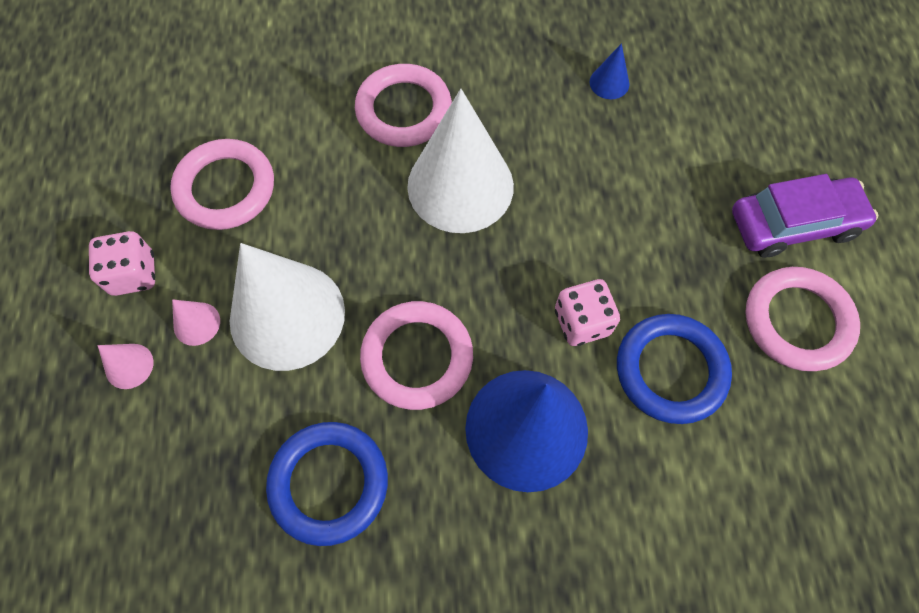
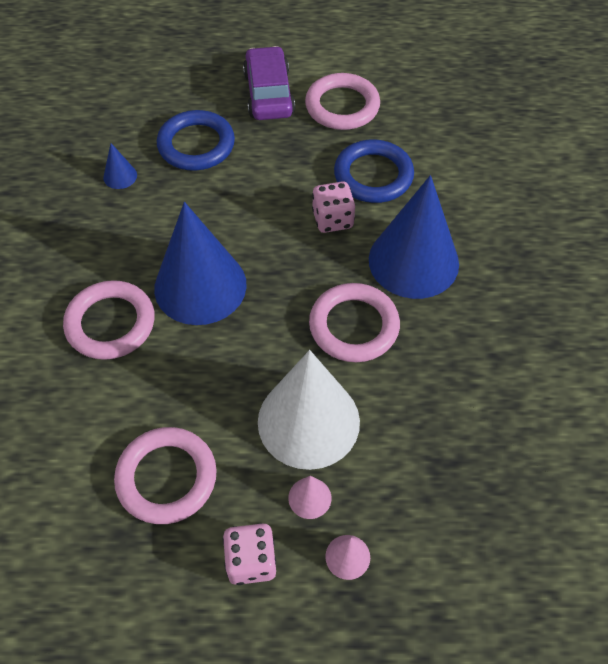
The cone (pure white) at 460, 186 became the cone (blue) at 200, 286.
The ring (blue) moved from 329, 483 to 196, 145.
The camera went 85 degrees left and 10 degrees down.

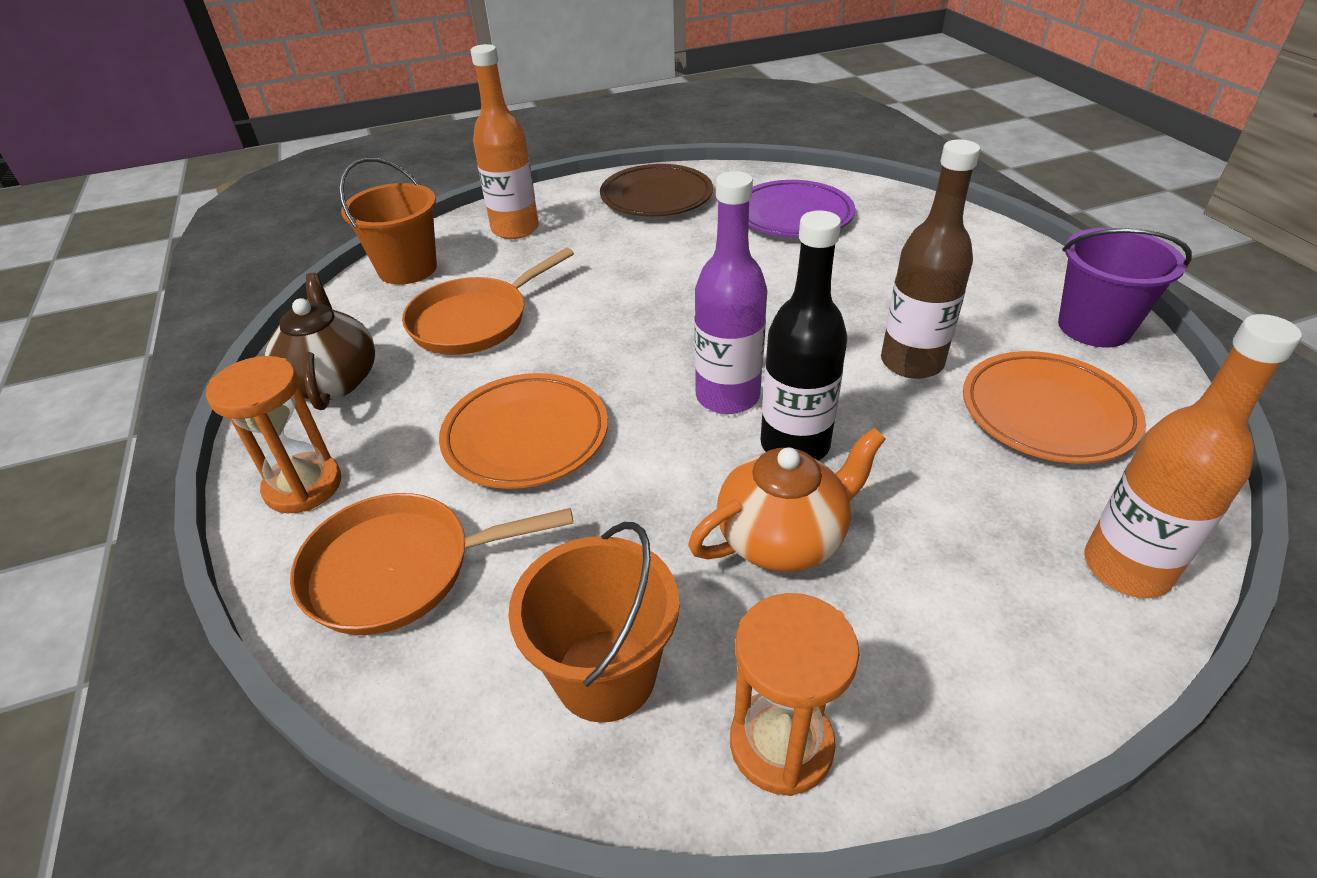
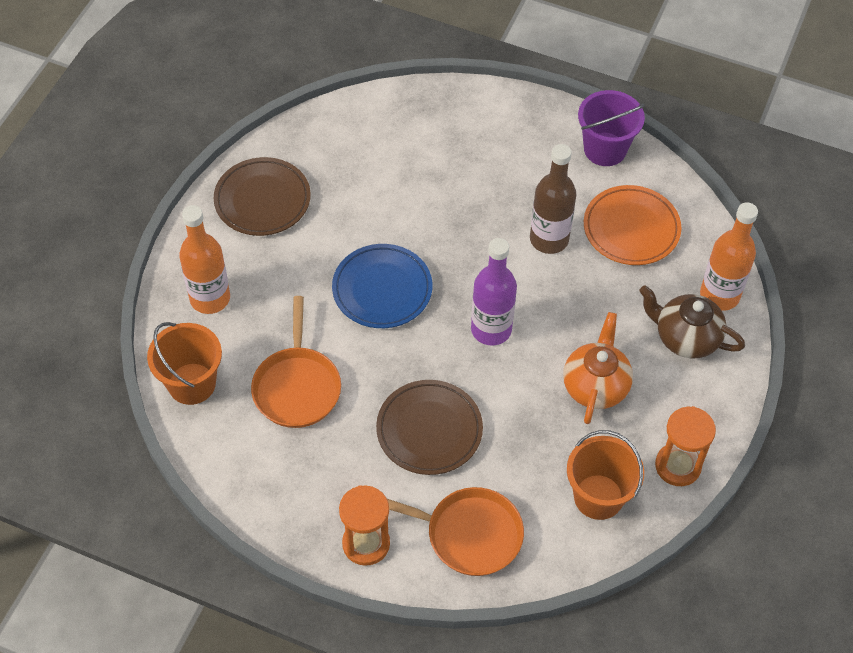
The dinner plate (violet) at 793, 215 disappeared.
The bottle (ebony) at 794, 445 disappeared.
The china teapot (dark brown) moved from 333, 381 to 686, 338.
The dinner plate (bright orange) at 526, 436 became the dinner plate (dark brown) at 429, 430.
The skillet (bright orange) at 399, 569 turned 105 degrees counterclockwise.
The dinner plate (blue) at 382, 289 appeared.
The camera went 50 degrees left and 15 degrees up.

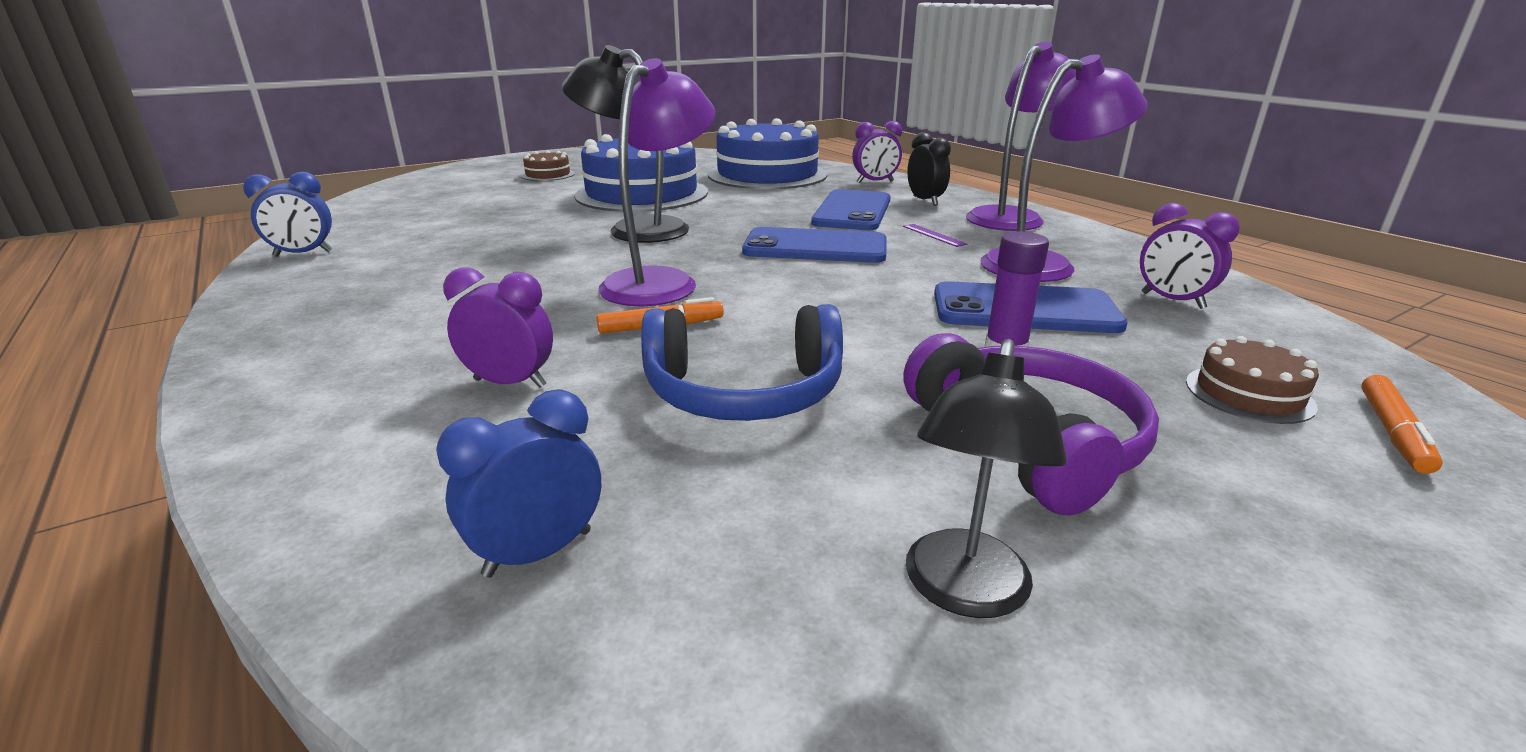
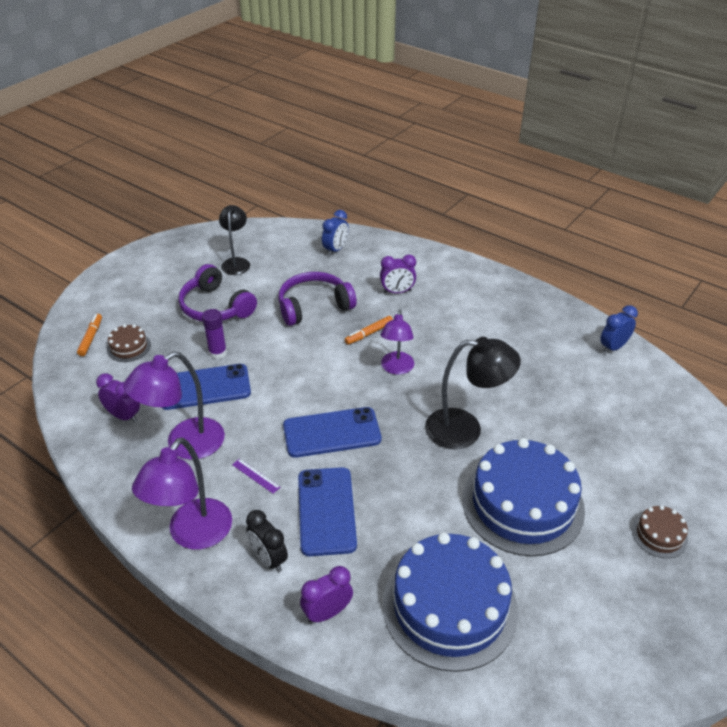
The reading lamp (violet) at 661, 282 changed to 0.65 times the size.
The over-ear headphones (blue) at 744, 392 became the over-ear headphones (violet) at 314, 306.
The camera went 160 degrees right and 15 degrees up.

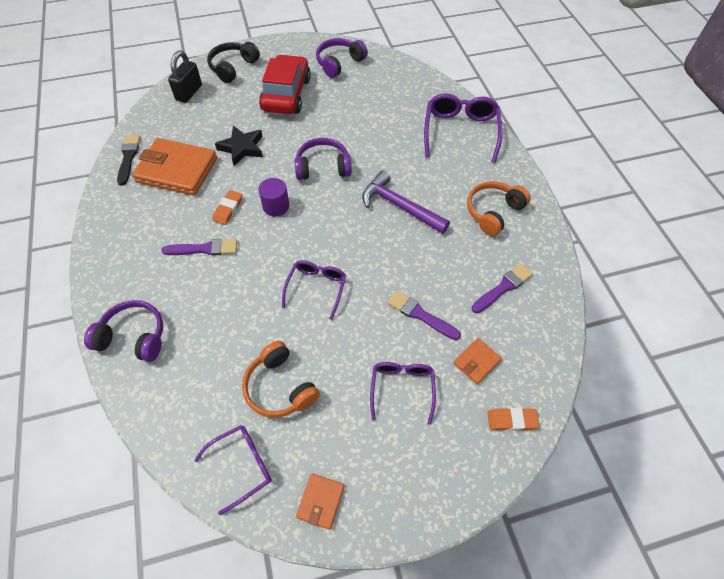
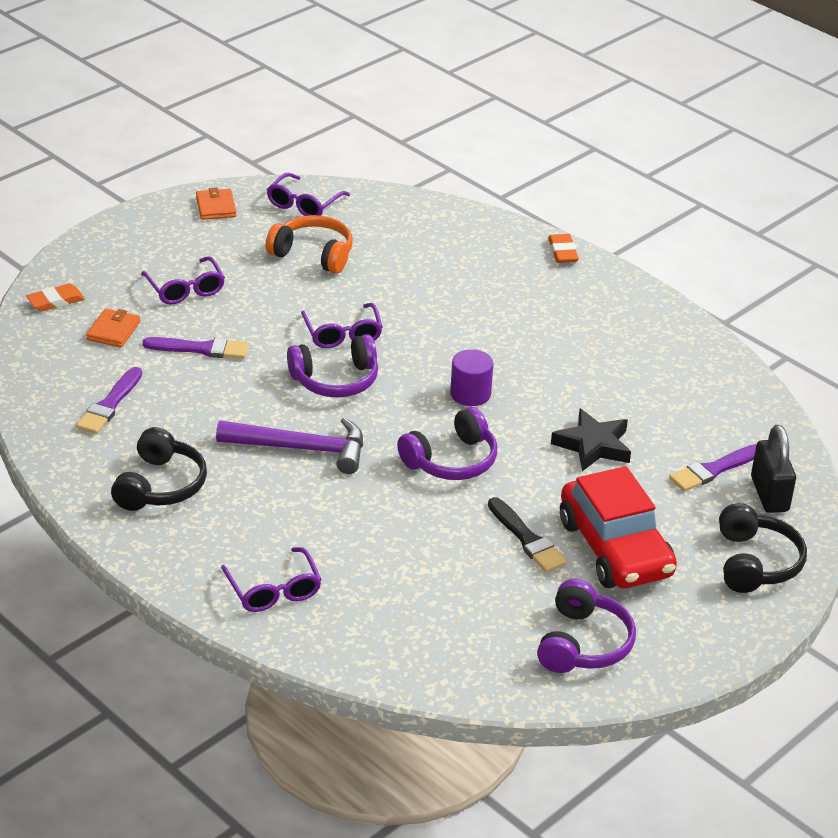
The eyeglasses (violet) at 460, 131 changed to 0.62 times the size.
The brush (ebony) moved from 128, 157 to 527, 539.
The card wallet (bright orange) at 177, 170 disappeared.
The over-ear headphones (bright orange) at 493, 212 became the over-ear headphones (ebony) at 161, 485.
The pencil eraser (bright orange) moved from 228, 209 to 562, 252.
The brush (violet) moved from 204, 249 to 714, 470.
The over-ear headphones (violet) moved from 133, 337 to 335, 380.
The camera went 150 degrees right and 20 degrees down.

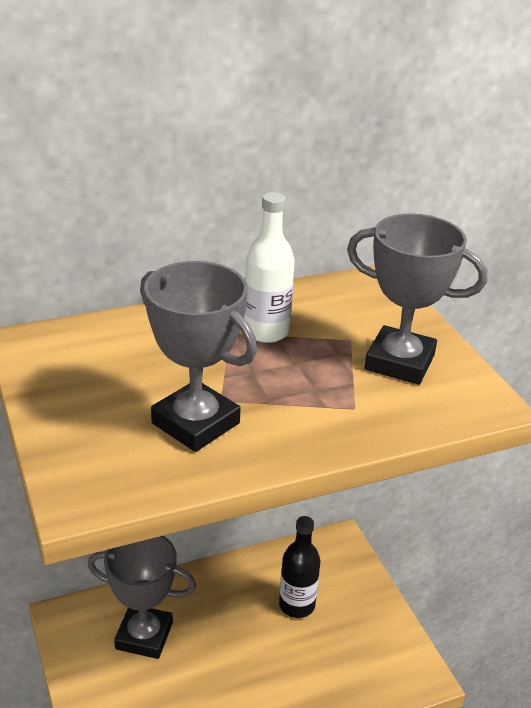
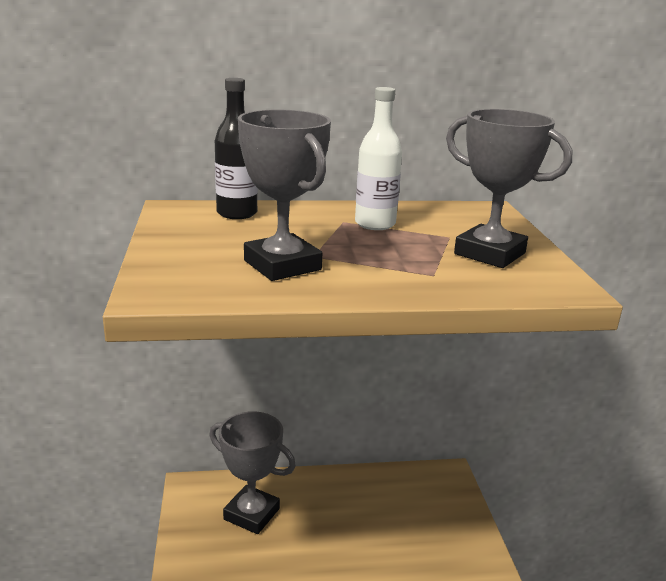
The bottle (ebony) moved from 297, 605 to 237, 213.
The camera went 15 degrees right and 10 degrees down.

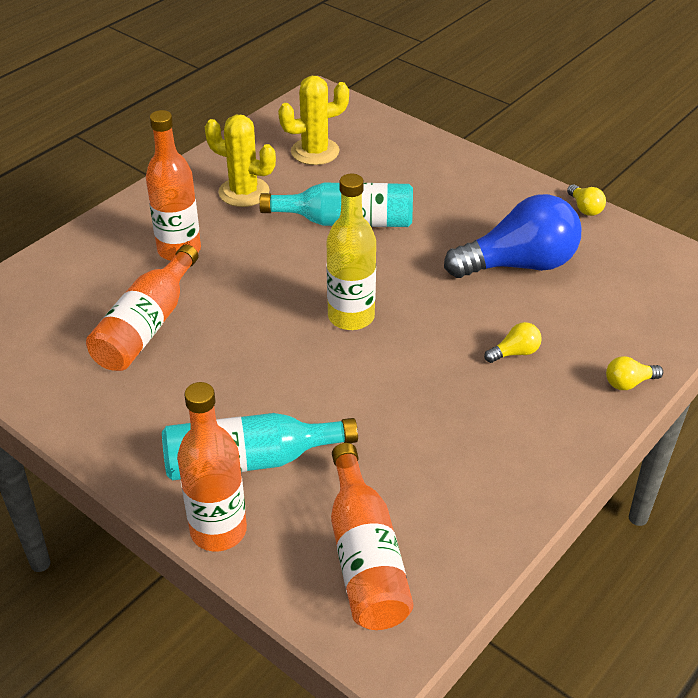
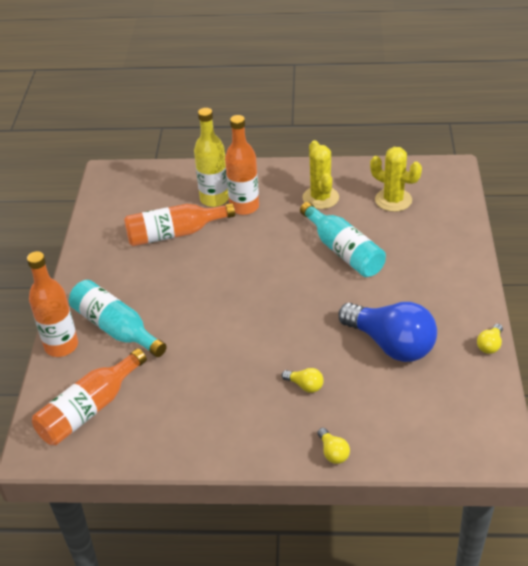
The bottle (bright yellow) moved from 351, 317 to 214, 199.
The light bulb (bright yellow) at 629, 383 turned 150 degrees counterclockwise.
The camera went 55 degrees right and 0 degrees up.

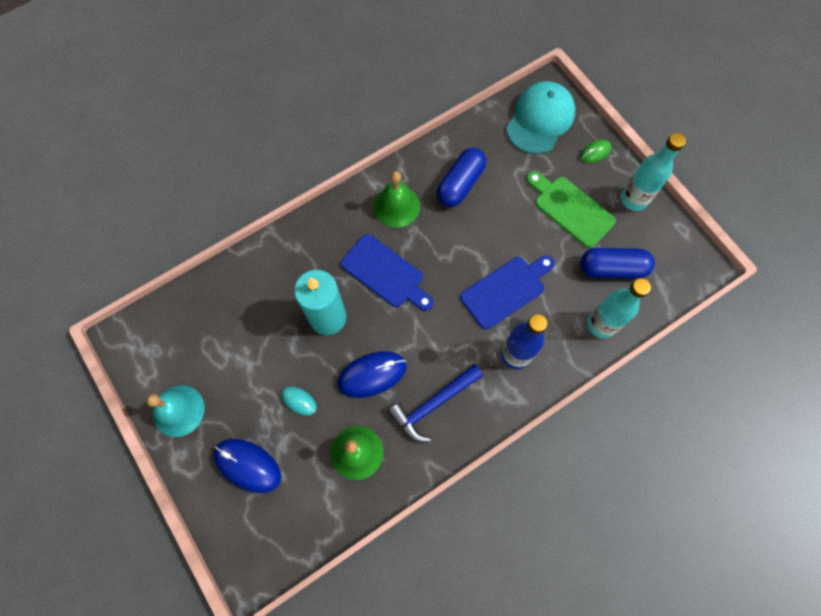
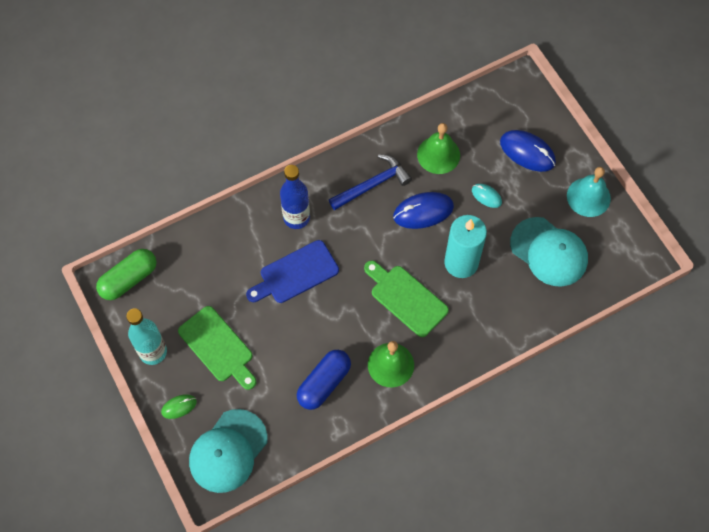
The bread board (blue) at 385, 273 became the bread board (leaf-green) at 406, 298.
The pill shape (blue) at 612, 268 disappeared.
The bottle (aqua) at 601, 324 disappeared.
The peaked cap (aqua) at 549, 252 appeared.
The pill shape (leaf-green) at 129, 279 appeared.
The camera went 175 degrees left and 5 degrees down.

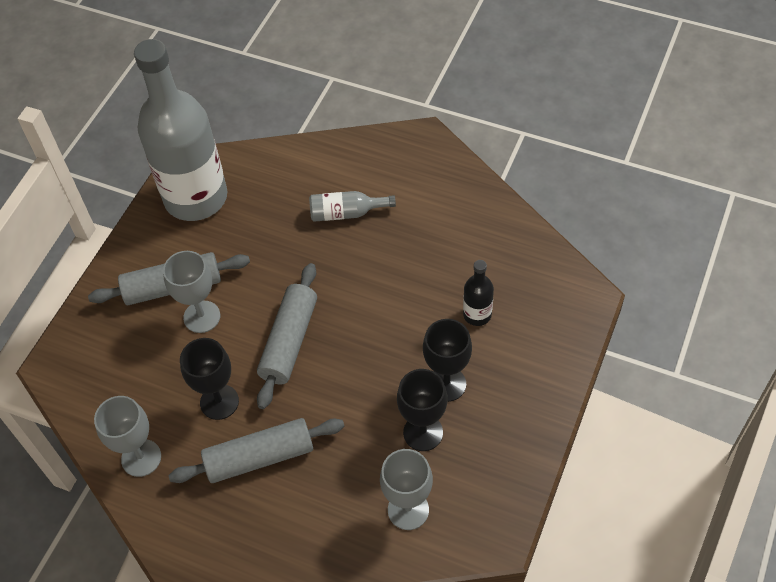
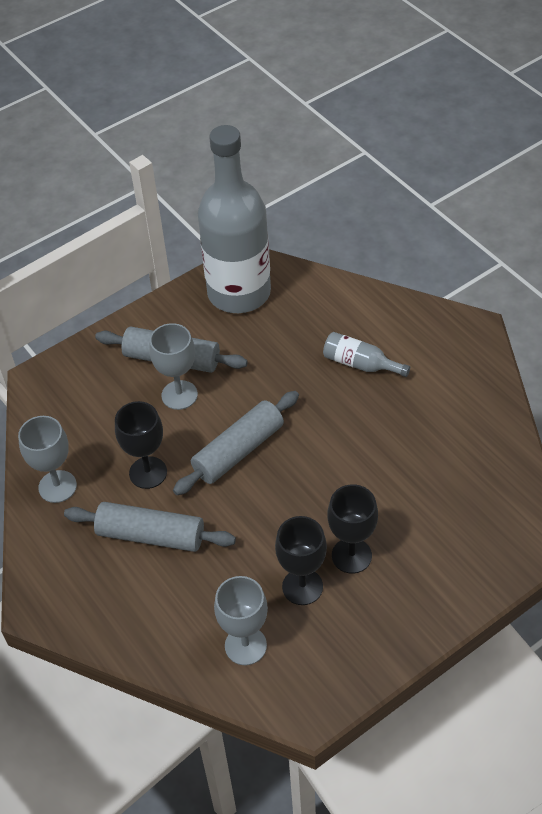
The bottle (ebony) at 477, 314 disappeared.
The camera went 30 degrees right and 5 degrees down.

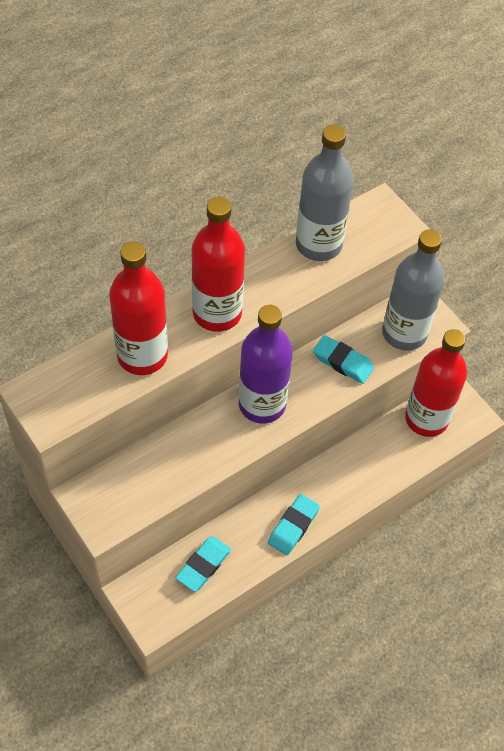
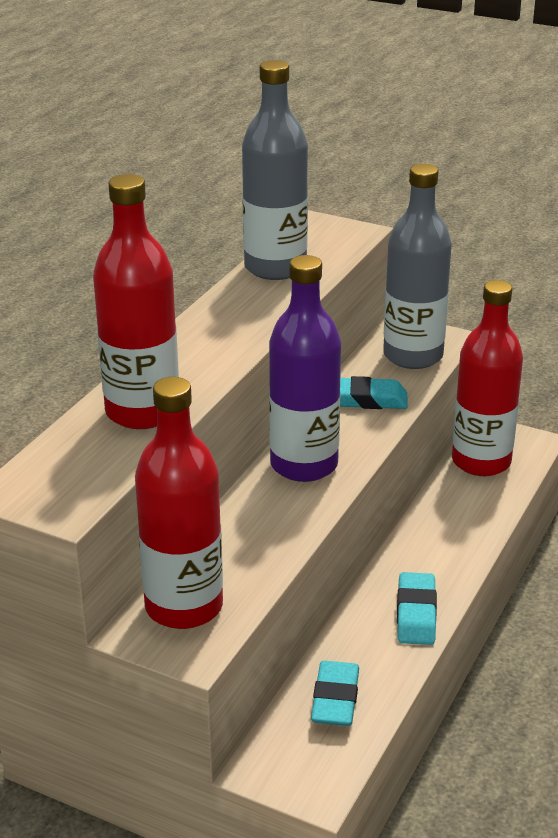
The bottle (scarlet) moved from 217, 313 to 184, 607.
The camera went 25 degrees left and 25 degrees down.

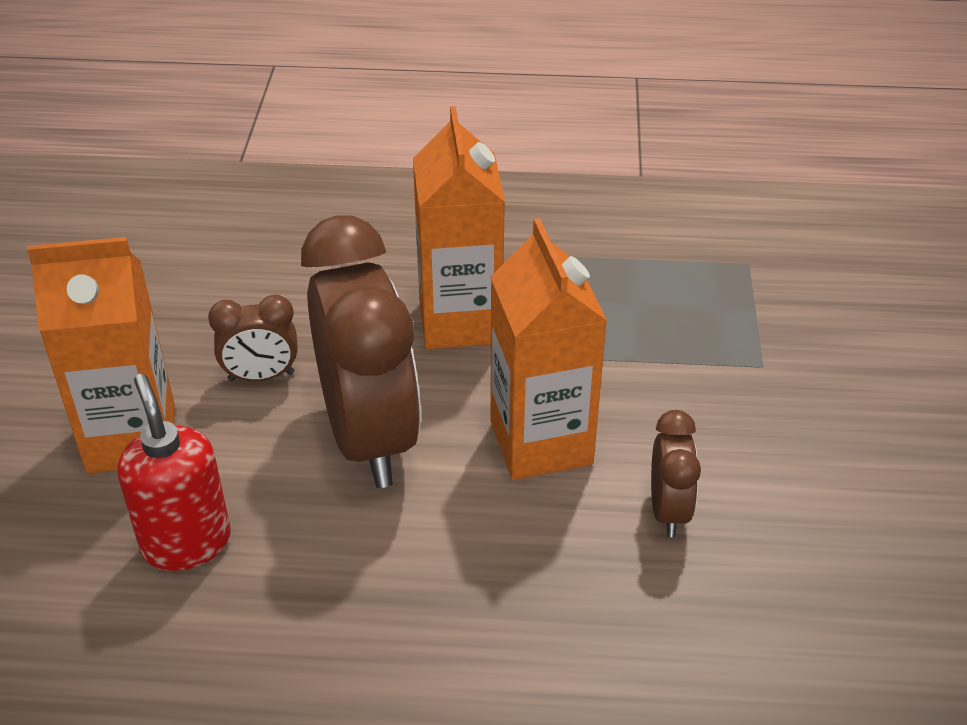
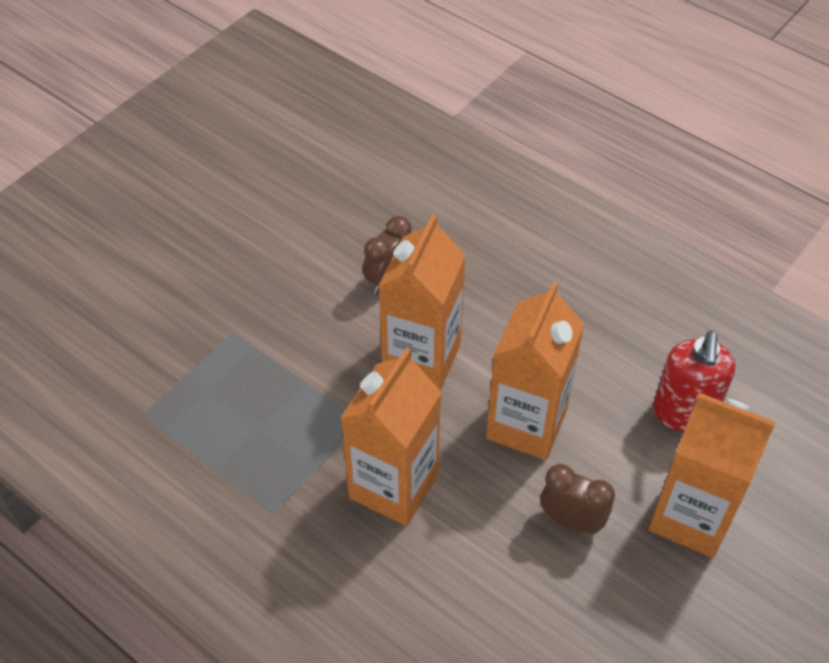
The alarm clock (dark brown) at 369, 437 was replaced by the carton (bright orange) at 526, 424.
The camera went 145 degrees left and 10 degrees up.

